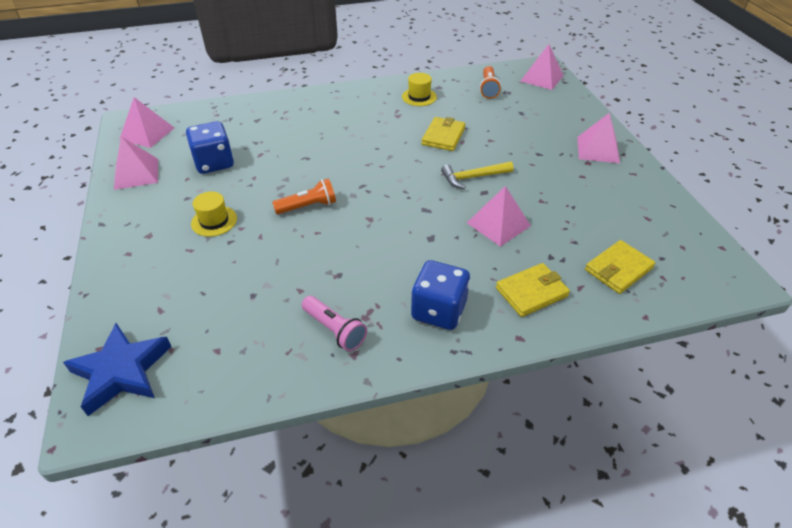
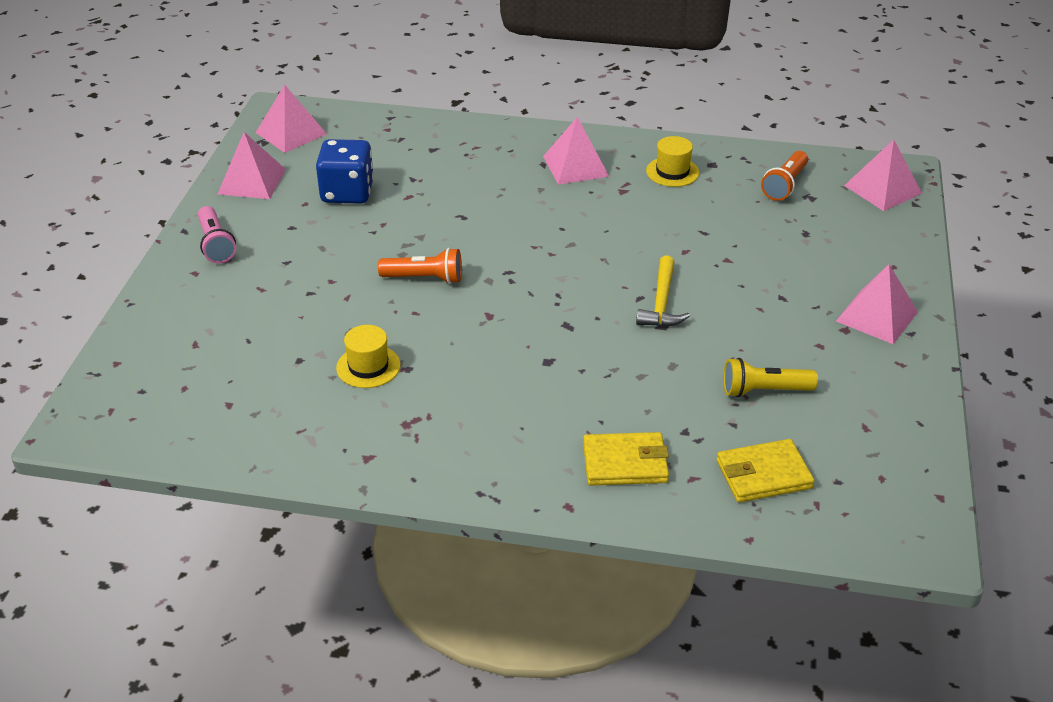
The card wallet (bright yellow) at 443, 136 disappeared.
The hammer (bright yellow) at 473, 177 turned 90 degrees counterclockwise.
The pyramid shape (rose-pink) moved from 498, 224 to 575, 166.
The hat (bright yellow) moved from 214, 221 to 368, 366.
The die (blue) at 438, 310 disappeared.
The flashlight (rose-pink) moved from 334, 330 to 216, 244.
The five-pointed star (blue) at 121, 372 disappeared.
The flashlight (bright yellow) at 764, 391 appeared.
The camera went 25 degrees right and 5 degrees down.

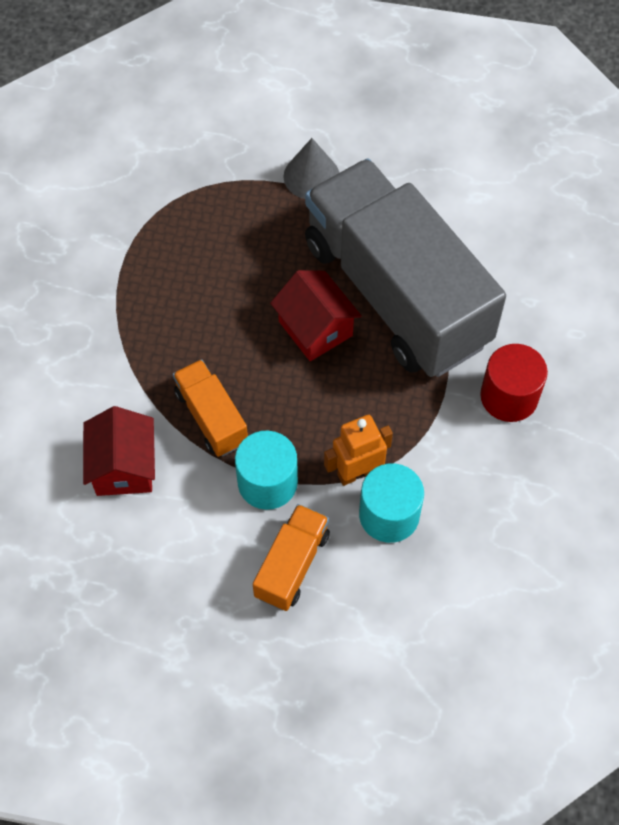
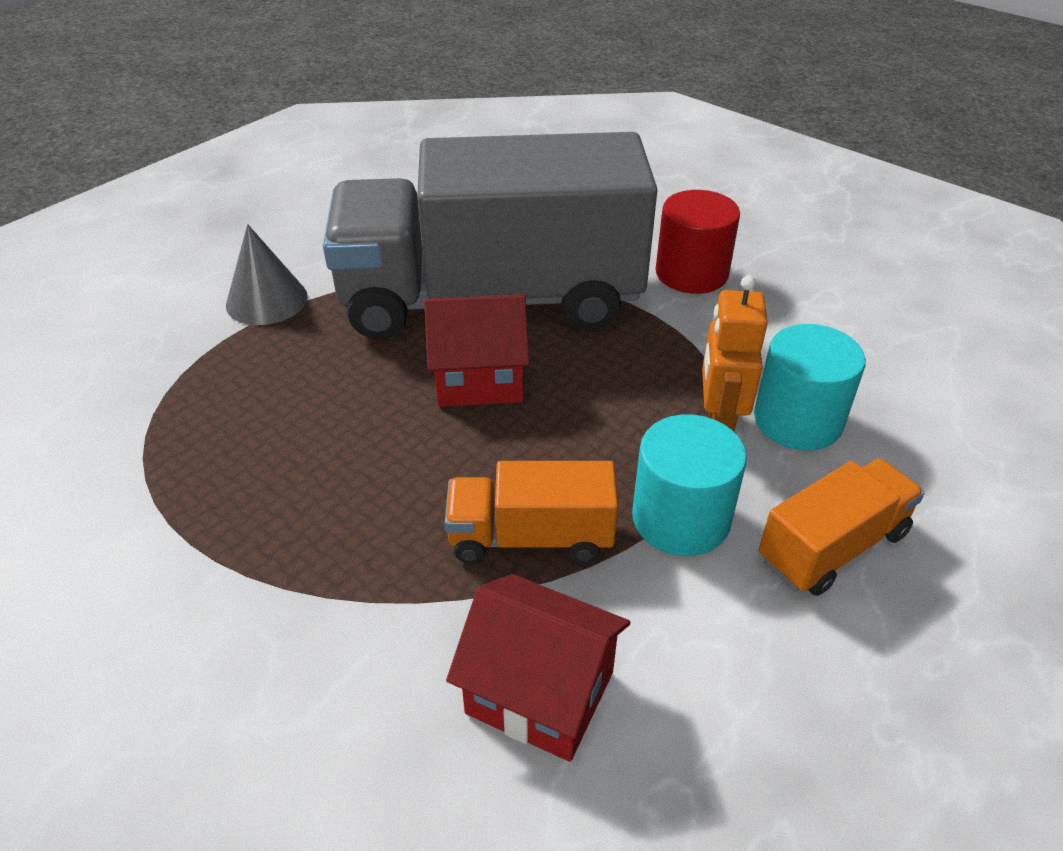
The truck (bright orange) at 292, 565 turned 90 degrees clockwise.
The camera went 60 degrees left and 20 degrees down.

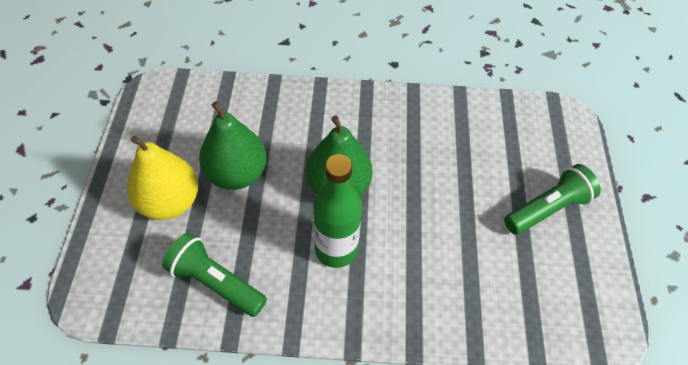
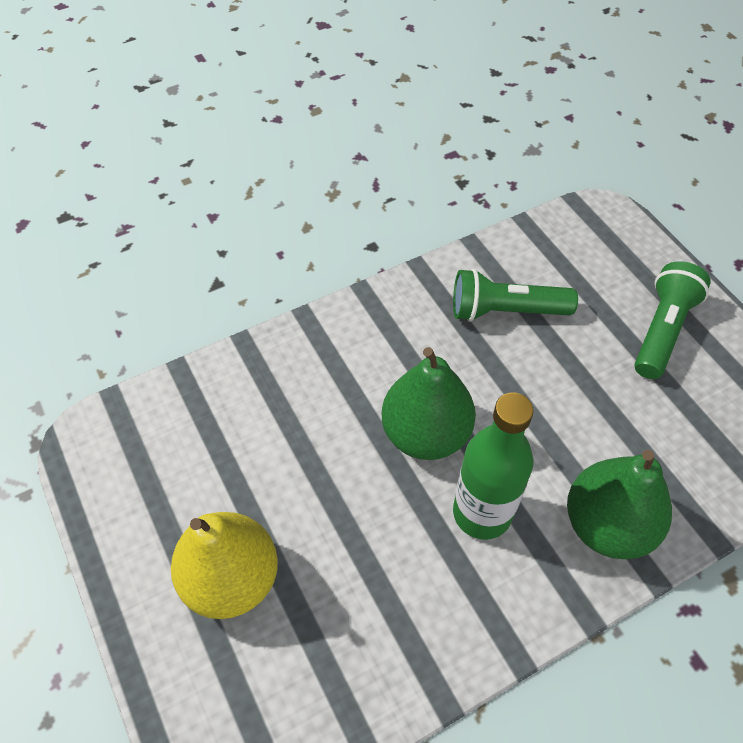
The toy pear (leaf-green) moved from 236, 174 to 607, 525.
The flashlight (leaf-green) moved from 215, 282 to 505, 311.
The camera went 30 degrees left and 0 degrees up.

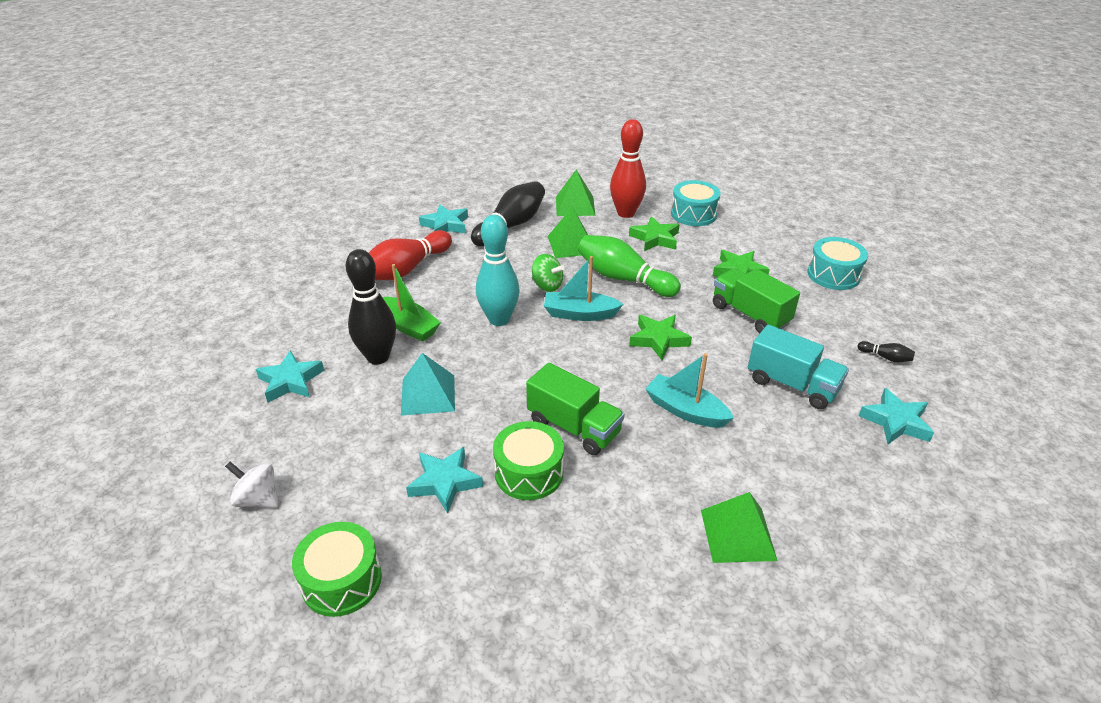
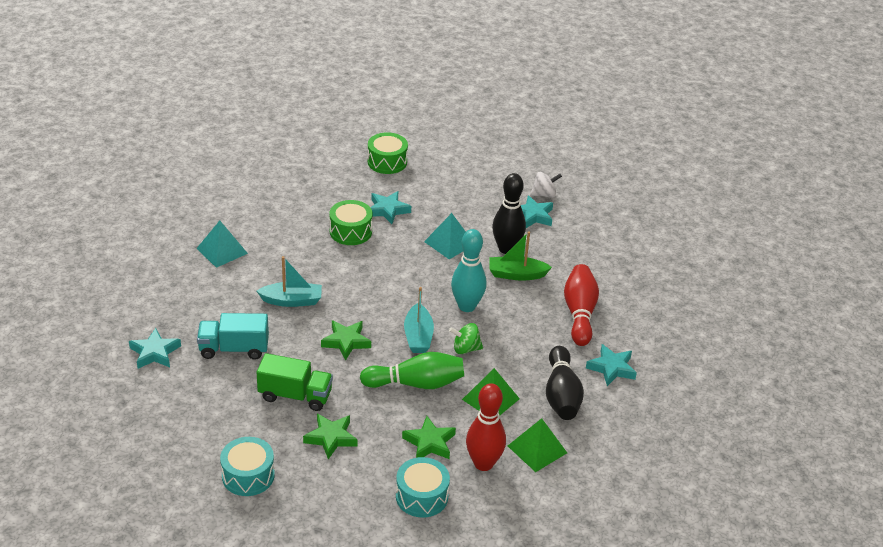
The toy boat (aqua) at 579, 314 turned 120 degrees clockwise.
The bowling pin (ebony) at 885, 357 disappeared.
The truck (leaf-green) at 574, 427 disappeared.
The toy top (pure white) moved from 258, 499 to 544, 194.
The pyramid shape (leaf-green) at 737, 534 became the pyramid shape (aqua) at 222, 251.
The camera went 140 degrees right and 0 degrees up.

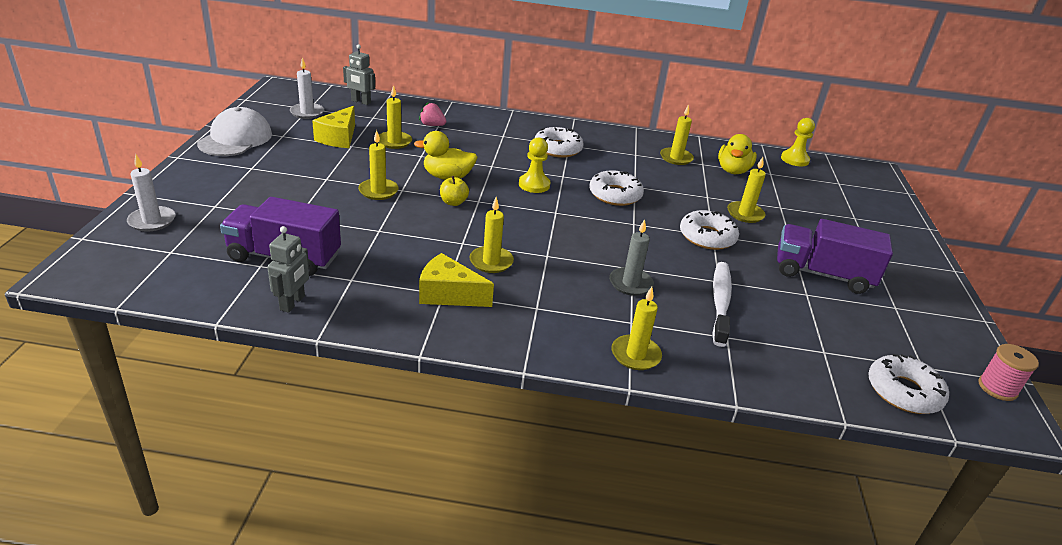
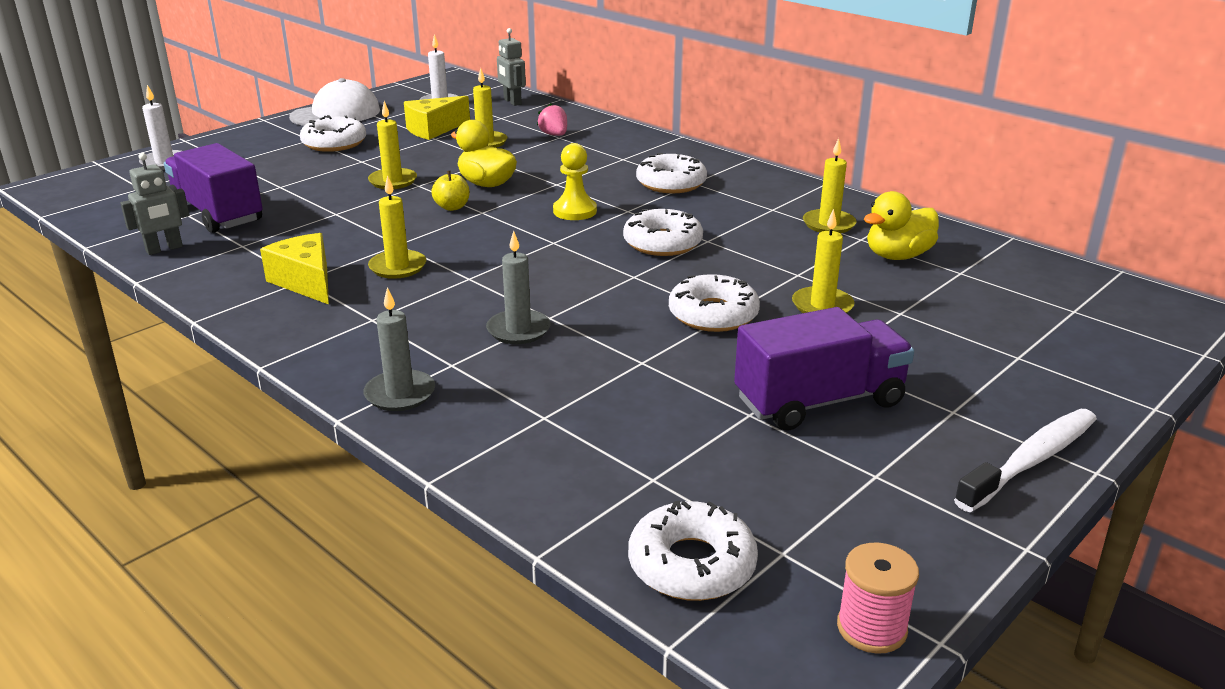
The chess pawn (bright yellow) at 794, 159 disappeared.
The truck (violet) at 822, 274 turned 105 degrees clockwise.
The dental brush (pure white) moved from 720, 302 to 1031, 460.
The candle (bright yellow) at 635, 355 became the candle (ash-grey) at 400, 394.
The glazed donut (pure white) at 334, 143 appeared.
The camera went 40 degrees right and 5 degrees down.

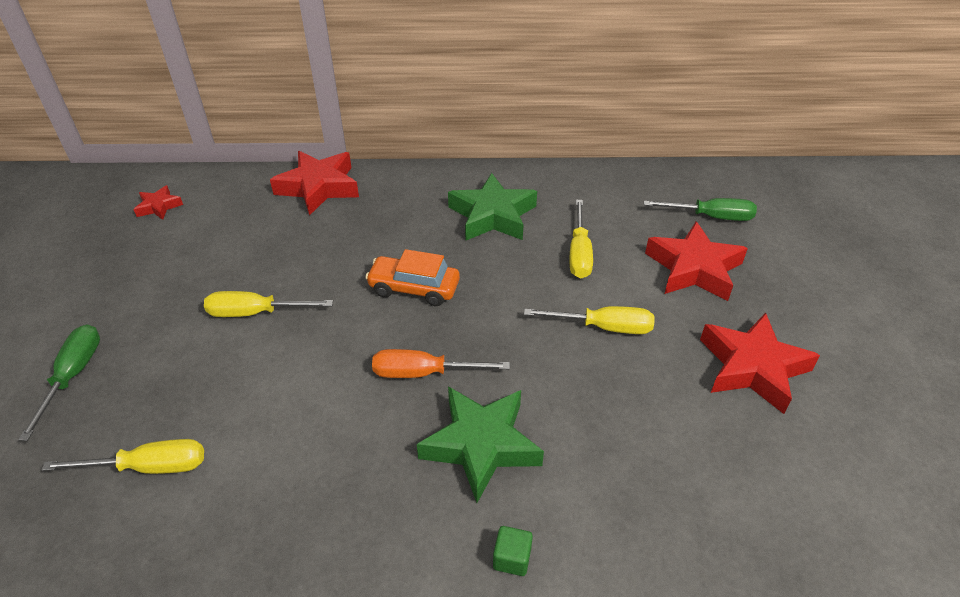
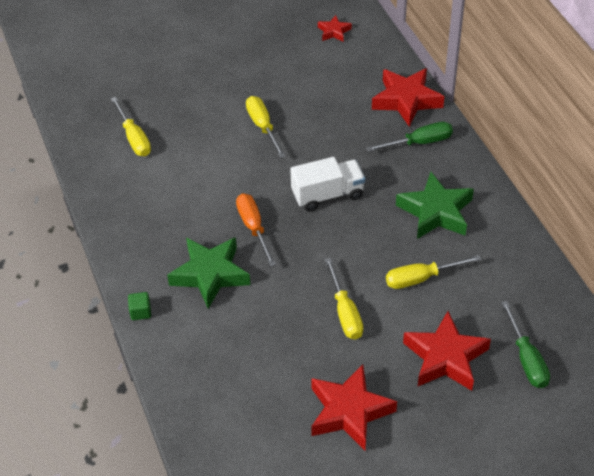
The toy car (bright orange) at 414, 288 was replaced by the truck (pure white) at 327, 195.
The screwdriver (leaf-green) moved from 73, 376 to 419, 142.
The camera went 70 degrees right and 5 degrees up.

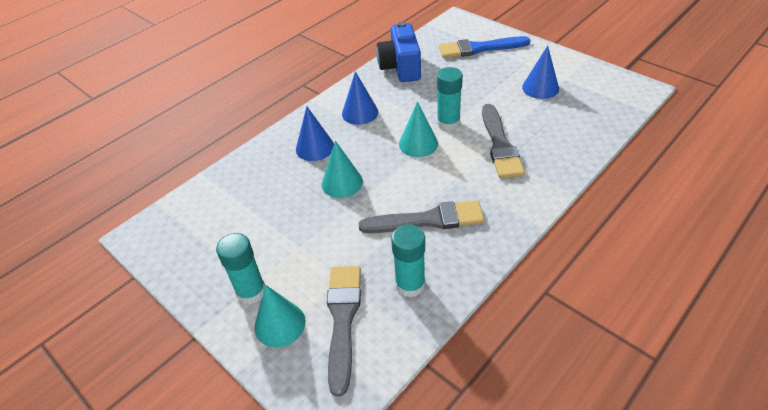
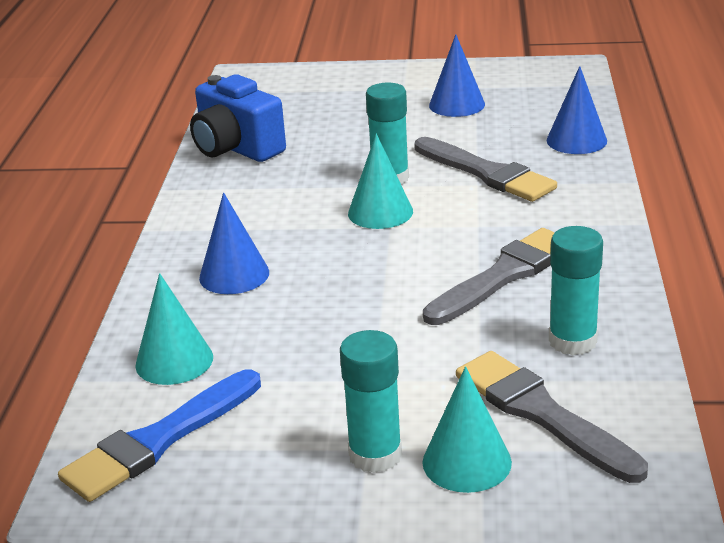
The brush (blue) moved from 479, 48 to 159, 440.
The cone (blue) moved from 360, 113 to 576, 140.
The cone (aqua) moved from 342, 182 to 174, 361.
The camera went 40 degrees left and 15 degrees down.

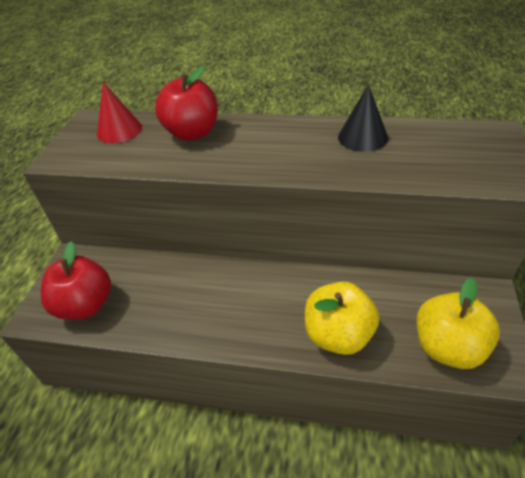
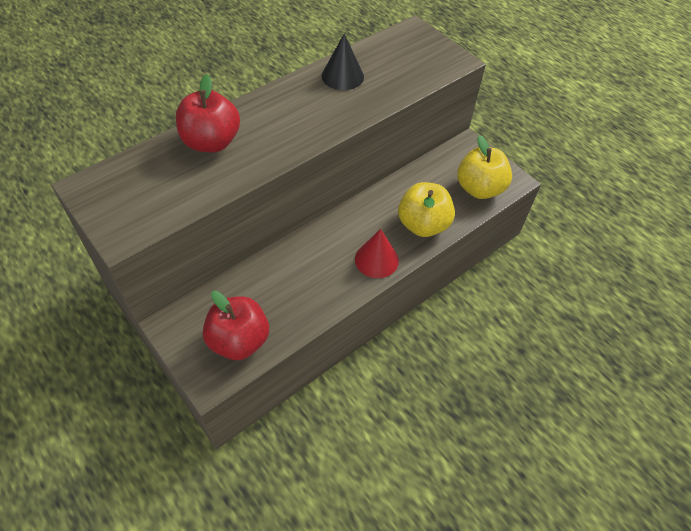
The cone (scarlet) moved from 119, 130 to 376, 260.
The camera went 55 degrees left and 10 degrees up.

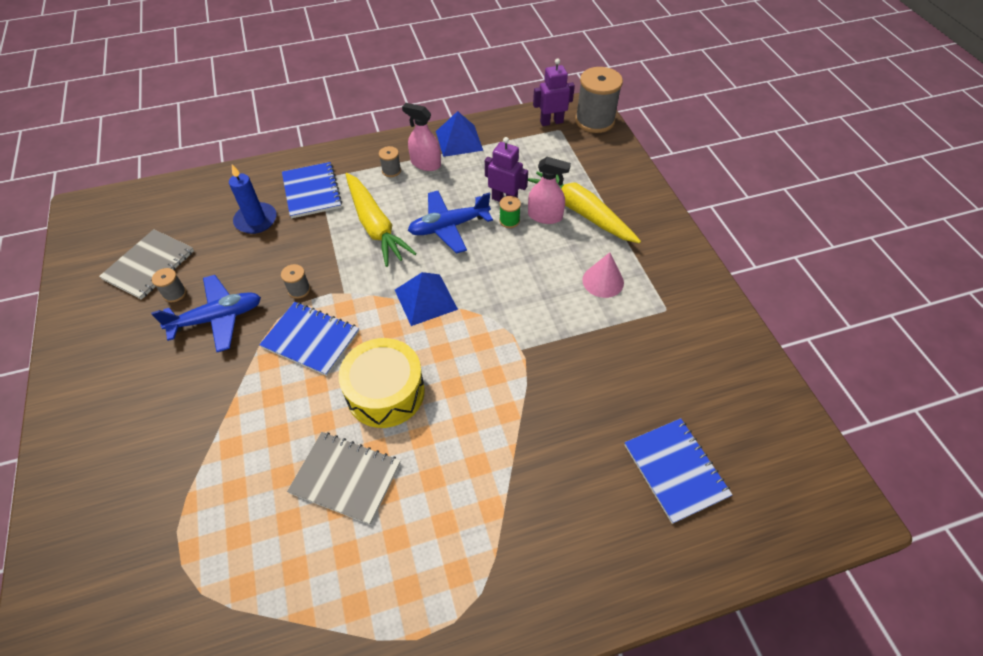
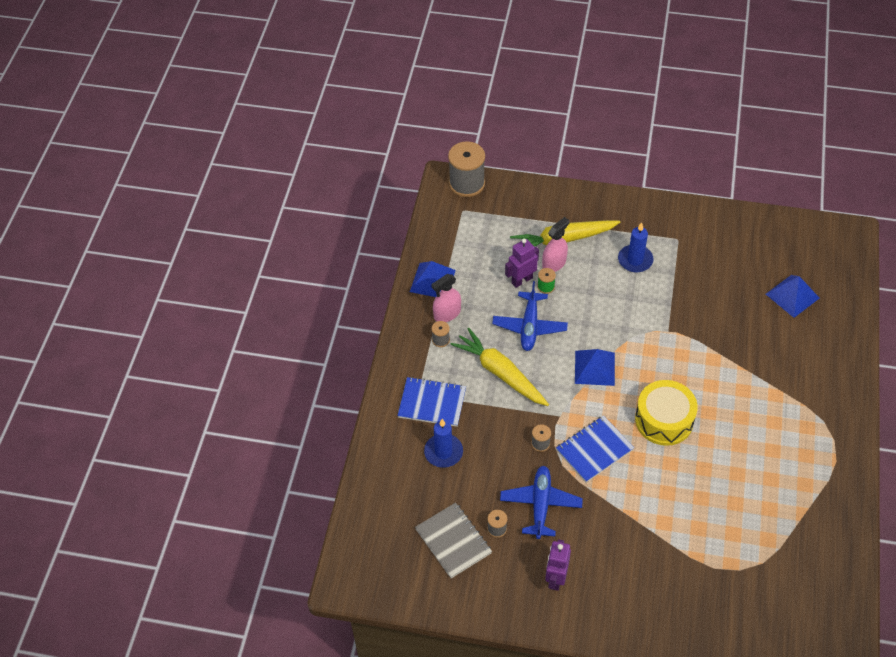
The robot (violet) moved from 551, 122 to 555, 578.
The carrot (bright yellow) at 375, 226 turned 135 degrees counterclockwise.
The cone (rose-pink) at 603, 281 was replaced by the candle (blue) at 635, 260.
The notebook (blue) at 675, 470 was replaced by the pyramid shape (blue) at 792, 296.
The notebook (ash-grey) at 346, 478 disappeared.
The camera went 60 degrees left and 0 degrees up.

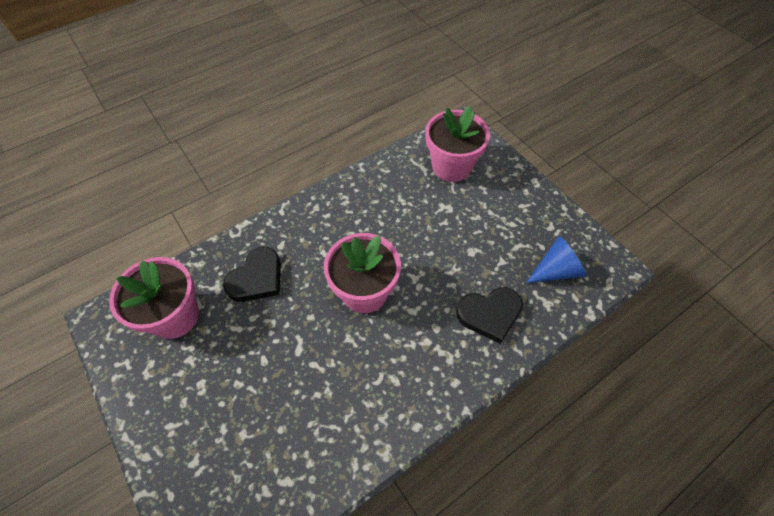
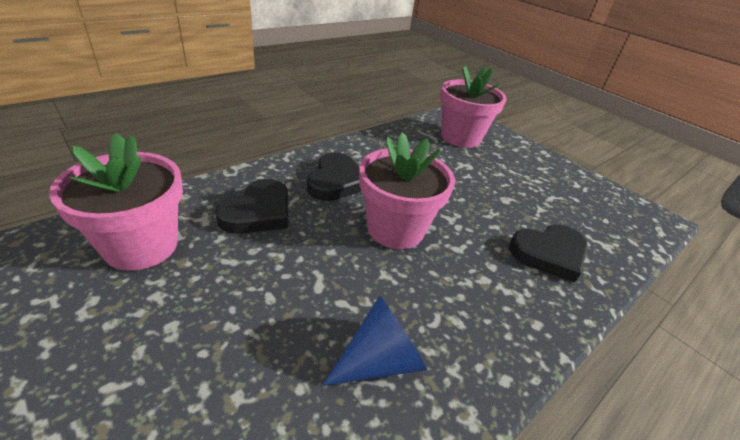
The cone (blue) moved from 555, 270 to 380, 360.
The heart (ebony) at 336, 181 appeared.
The camera went 10 degrees left and 20 degrees down.

